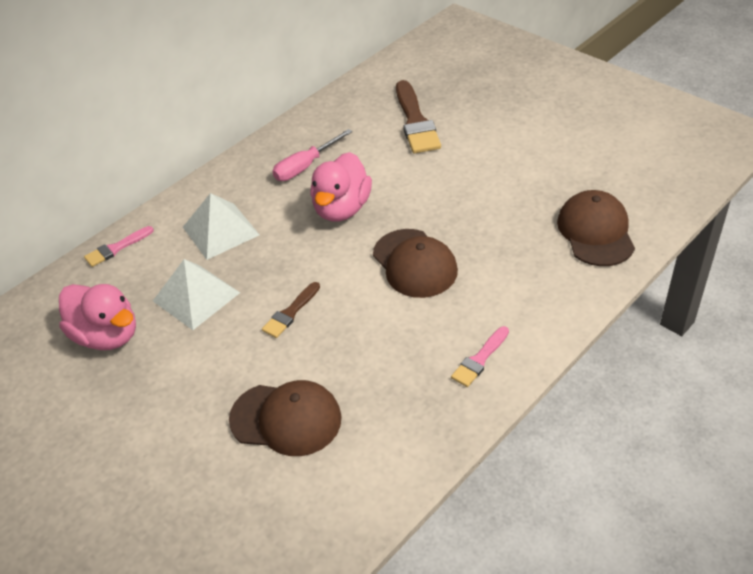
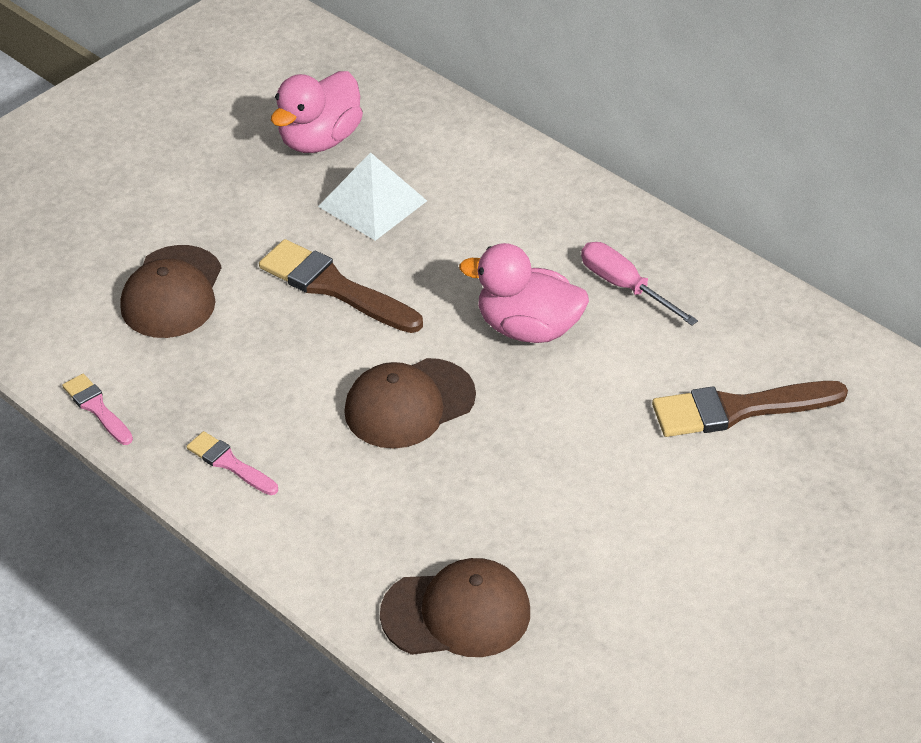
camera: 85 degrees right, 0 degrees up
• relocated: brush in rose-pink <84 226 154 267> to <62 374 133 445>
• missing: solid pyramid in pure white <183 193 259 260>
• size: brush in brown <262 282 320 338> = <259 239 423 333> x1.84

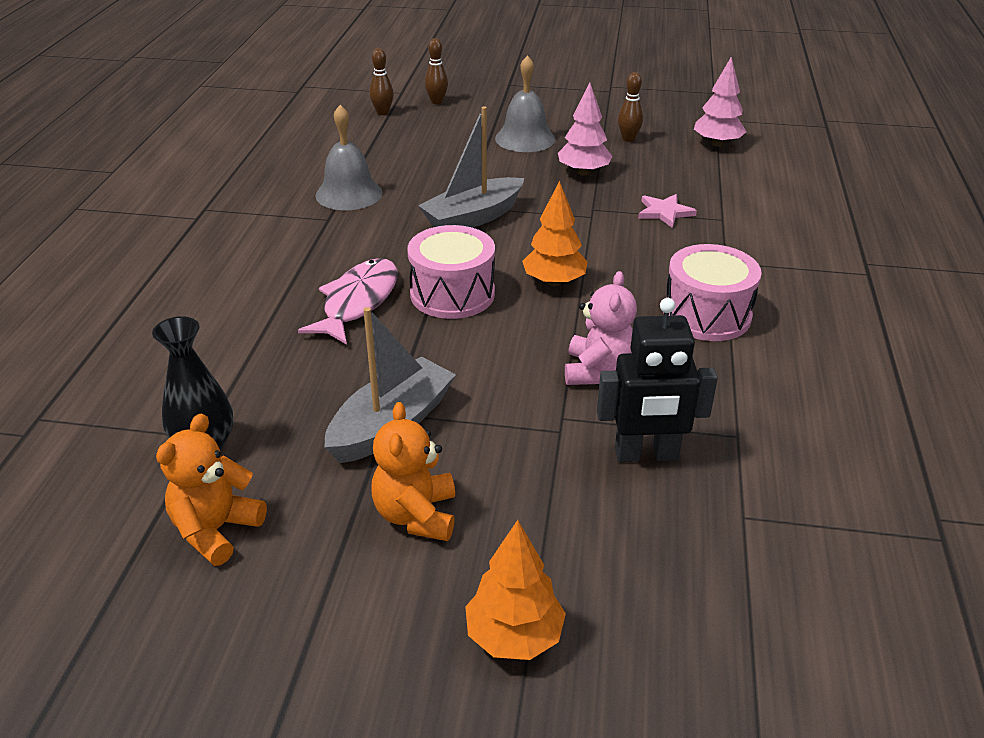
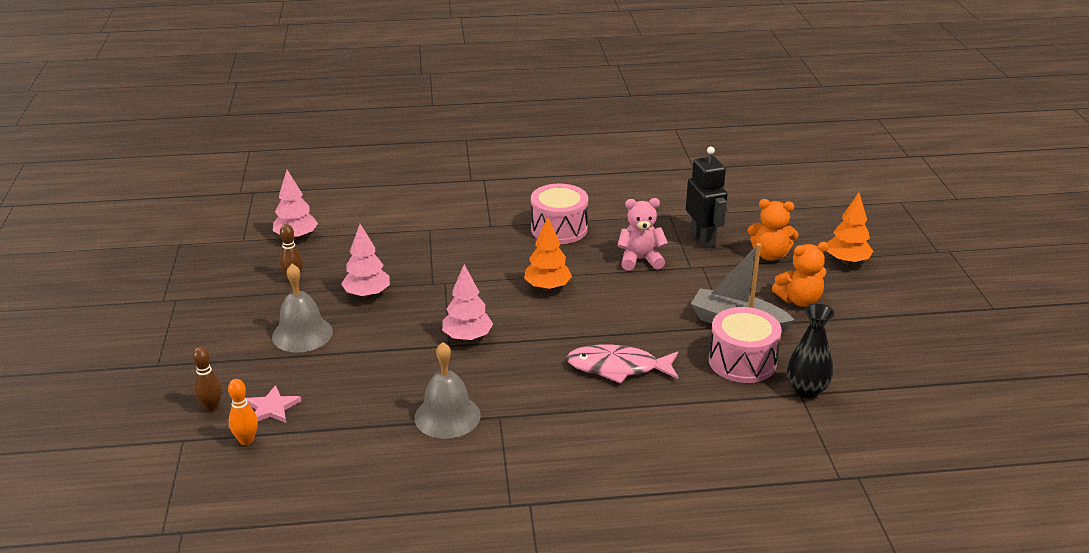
camera: 105 degrees left, 5 degrees down
• relocated: teddy bear in orange <156 413 267 566> to <748 199 798 261>
• colour: skittle in brown <370 48 394 115> to skittle in orange <228 379 258 445>
• relocated: toy drum in rose-pink <407 225 495 319> to <709 307 782 383>
• exchanged: sailboat in ash-grey <418 107 524 228> to toy tree in rose-pink <442 264 493 341>
• relocated: star shape in rose-pink <638 194 697 228> to <246 385 302 423>

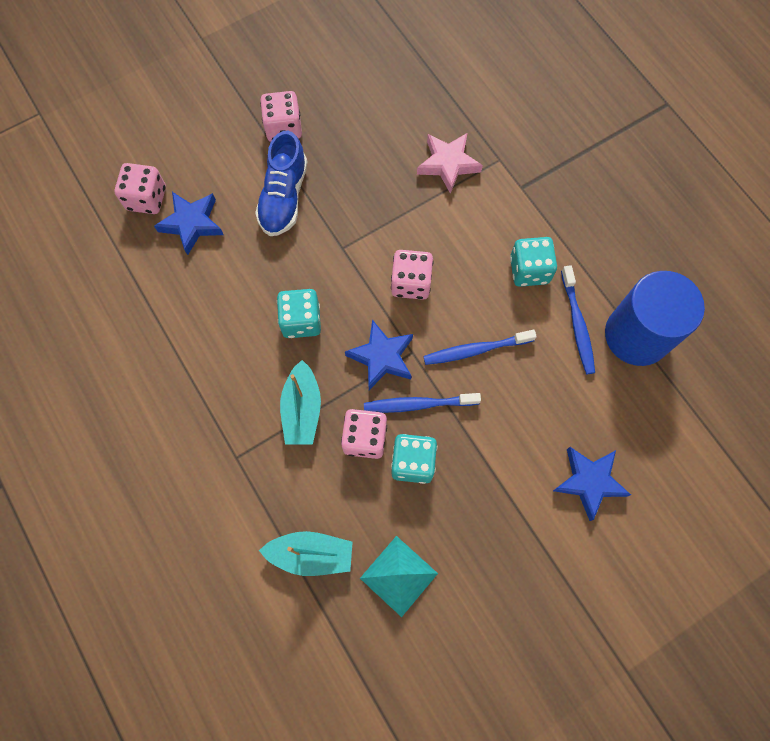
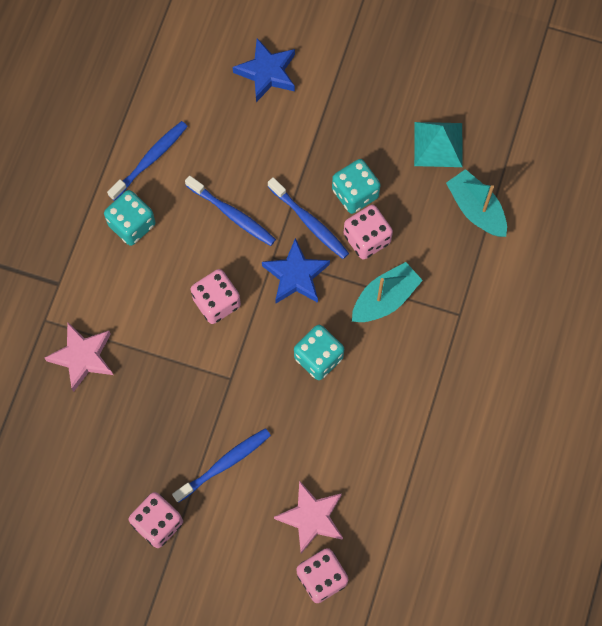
camera: 130 degrees left, 0 degrees up
• colour: star shape in royal blue <154 192 224 255> to star shape in rose-pink <274 481 343 554>
• exchanged: shoe in royal blue <255 131 307 236> to tooth brush in royal blue <172 428 271 503>
• missing: cylinder in royal blue <605 271 705 366>

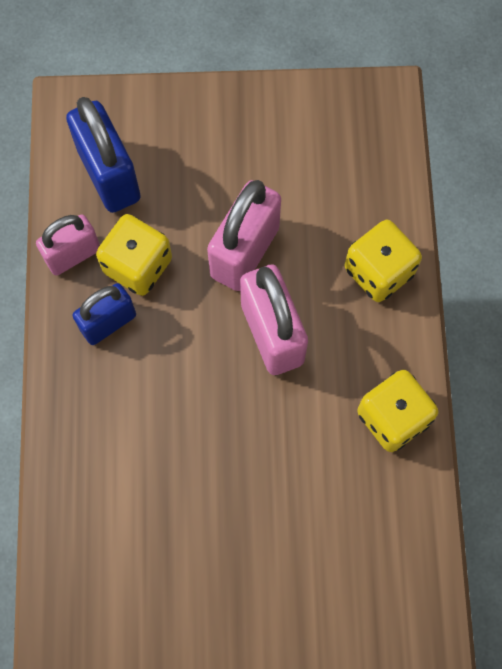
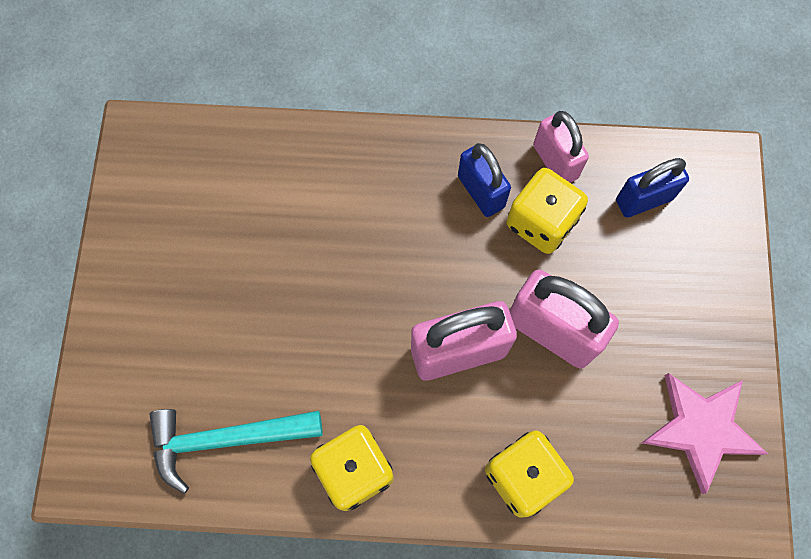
camera: 95 degrees right, 0 degrees up
• size: lock in royal blue <66 97 141 213> = <616 158 689 217> x0.65
• appeared: hammer in teal <149 409 323 494>
• appeared: star shape in rose-pink <642 373 768 494>

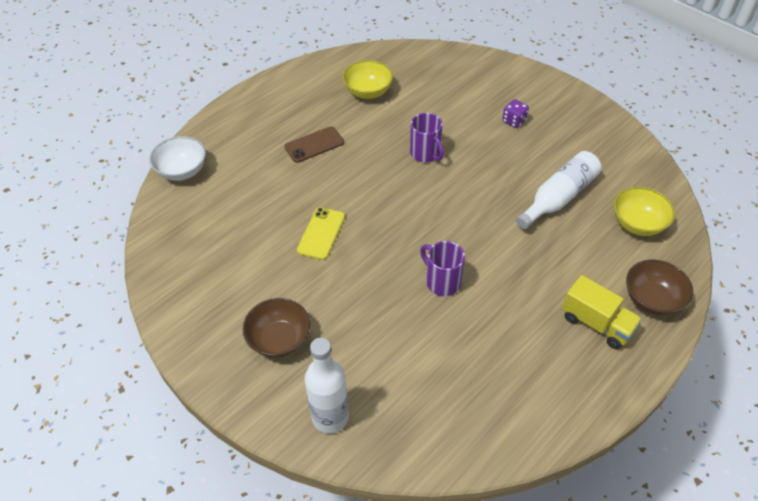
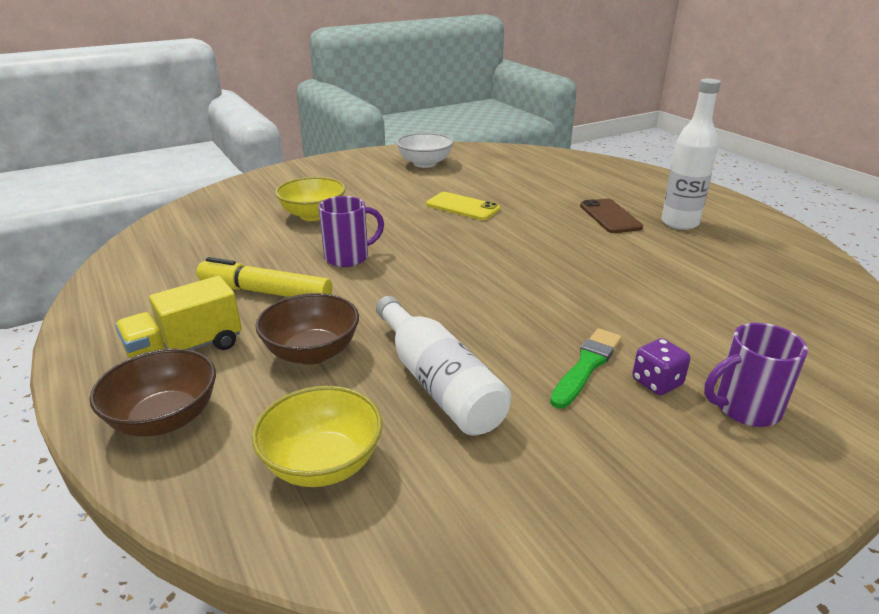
camera: 105 degrees right, 20 degrees down
• relocated: deep dish in pure white <149 136 206 181> to <396 133 454 168>
• relocated: deep dish in brown <243 298 310 358> to <256 293 359 365>
• relocated: bottle in pure white <305 338 349 434> to <661 79 721 230>
• relocated: deep dish in bright yellow <342 60 393 99> to <275 177 346 221>
• relocated: mug in violet <410 113 444 162> to <704 323 808 427>
• appeared: felt pen in bright yellow <197 257 332 297>
• appeared: brush in leaf-green <550 328 622 409>

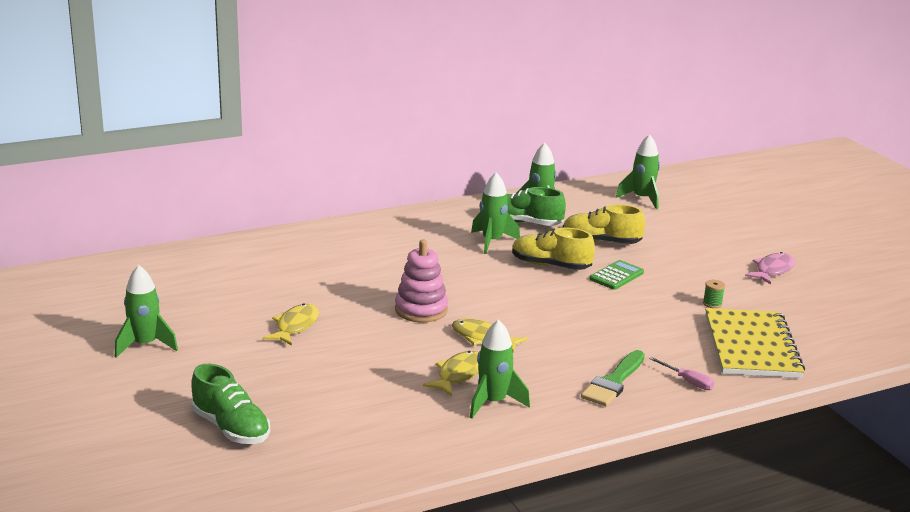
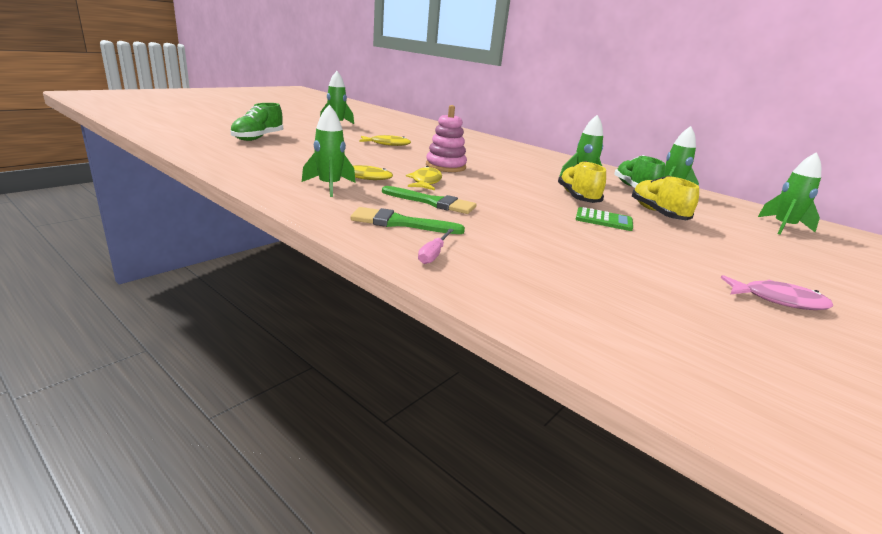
camera: 65 degrees right, 0 degrees up
• missing: spool in leaf-green <703 280 725 308>
• missing: exercise book in bright yellow <705 308 805 378>
• appeared: brush in leaf-green <382 186 477 214>

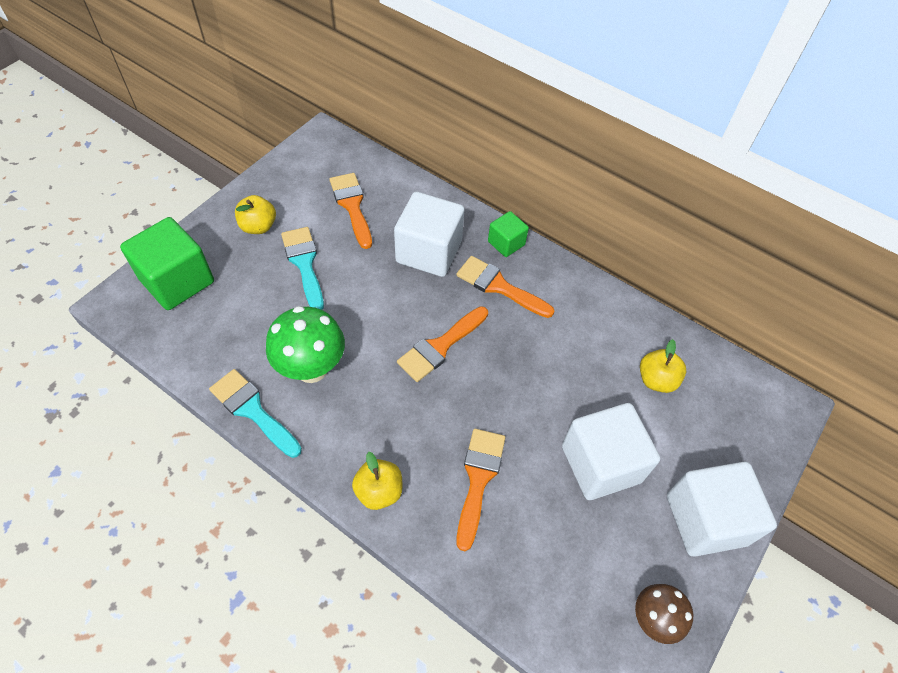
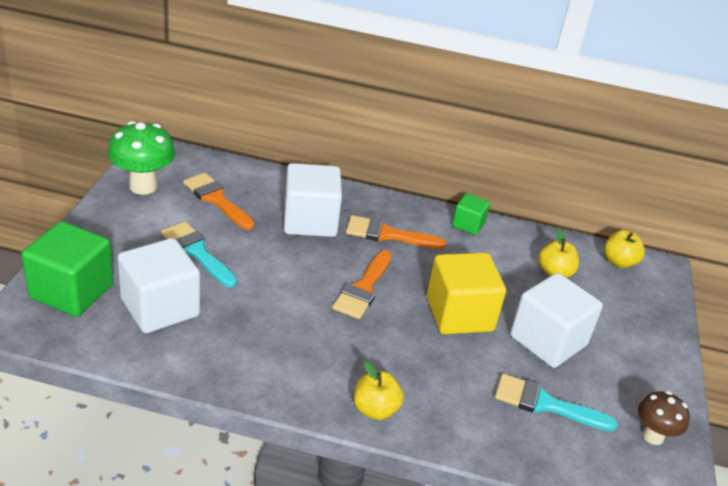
camera: 25 degrees left, 20 degrees down
• relocated: brush in teal <209 369 302 458> to <495 374 618 431>
• relocated: apple in bright yellow <235 195 276 234> to <604 230 645 268>
• relocated: fungus in leaf-green <266 306 345 383> to <108 121 175 195>
• missing: brush in orange <456 429 505 551>
• relocated: cube in leaf-green <488 211 529 257> to <452 193 490 235>
• relocated: cube in pure white <667 462 777 557> to <118 238 200 333>
• appeared: cube in bright yellow <427 253 506 334>

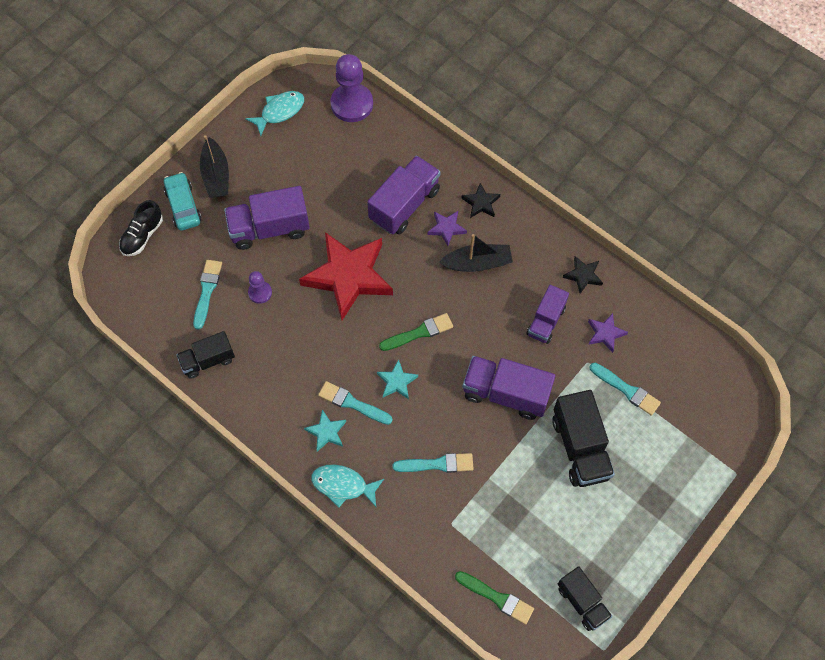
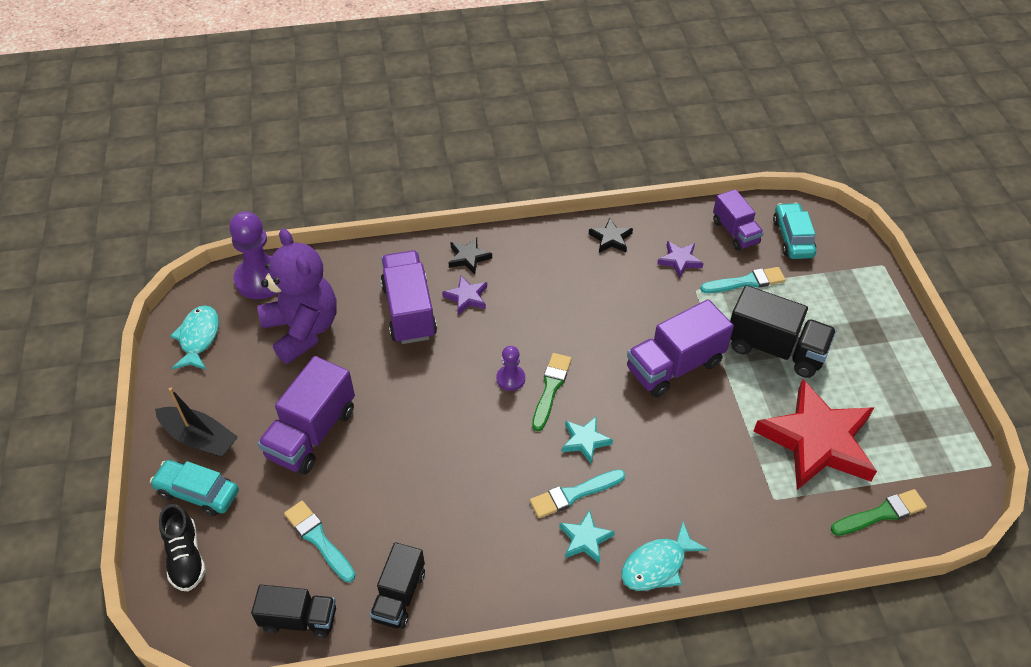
camera: 50 degrees left, 15 degrees down
• relocated: chess pawn in violet <248 271 272 304> to <496 346 525 391>
• relocated: star shape in red <299 232 393 320> to <754 379 877 490>
• missing: brush in teal <392 453 474 473>
• missing: sailboat in black <439 234 513 272>
• relocated: lorry in violet <526 285 569 344> to <713 189 764 250>
• relocated: lorry in black <558 566 613 631> to <251 585 336 638>
• appeared: teddy bear in violet <257 228 337 364>
• appeared: toy car in teal <773 203 816 259>

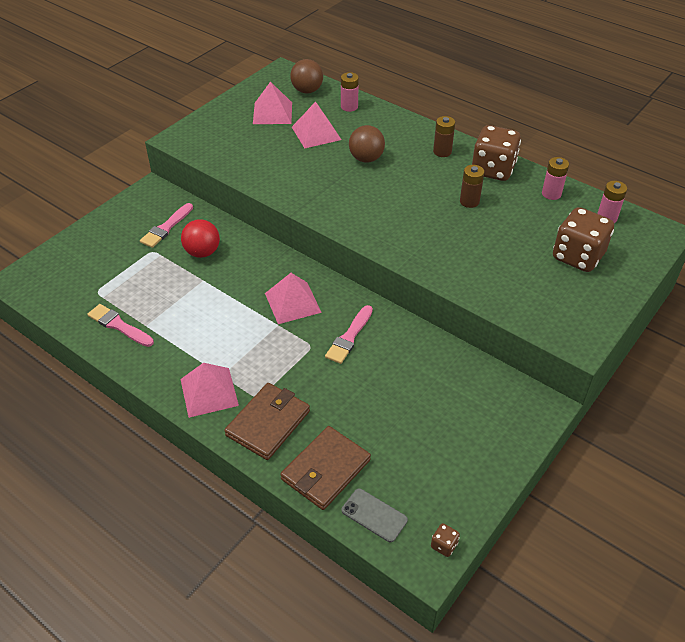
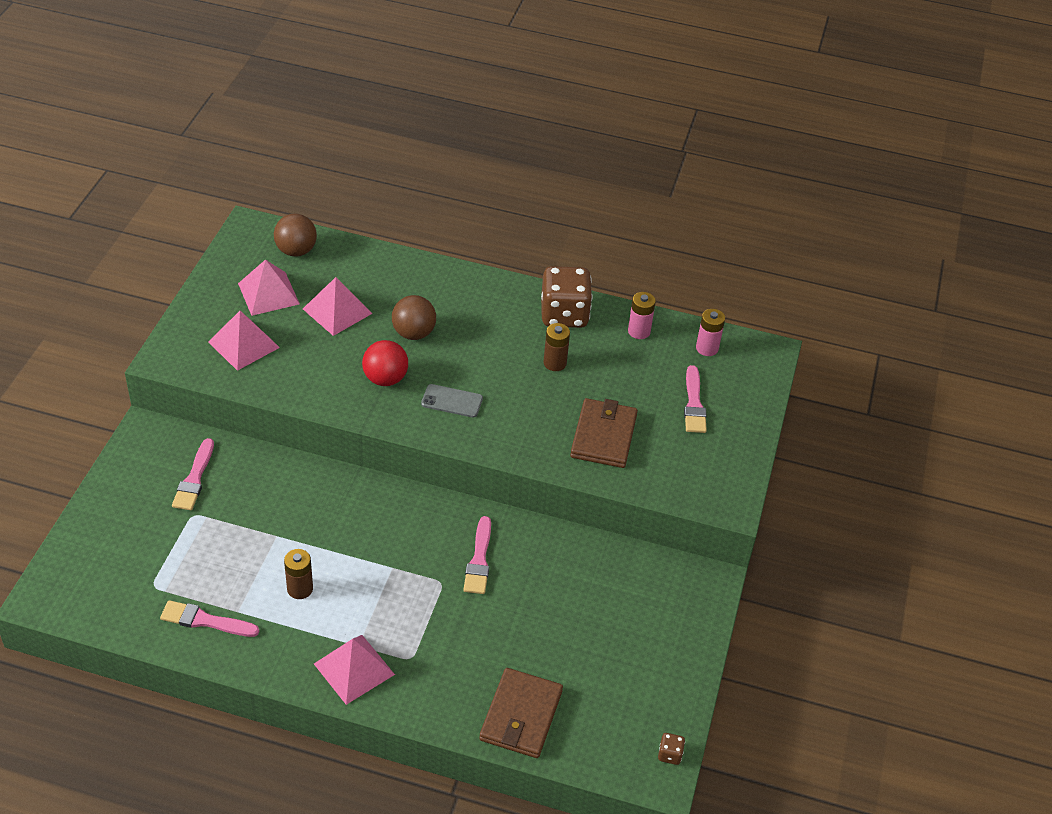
camera: 25 degrees left, 0 degrees up
• relocated: play ball in red <181 219 220 258> to <362 340 408 386>
• relocated: billfold in brown <224 383 310 460> to <570 398 638 468>
• relocated: solid pyramid in rose-pink <265 273 322 324> to <208 311 280 371>
• missing: power cell in rose-pink <341 72 359 112>
• relocated: smartphone in ash-grey <341 488 408 542> to <421 384 483 418>
• relocated: power cell in brown <433 116 455 157> to <284 549 313 599>
• exchanged: die in brown <553 207 614 272> to brush in rose-pink <684 365 707 433>

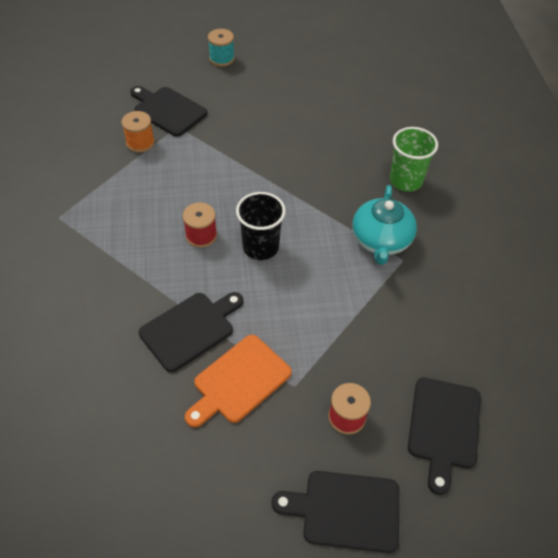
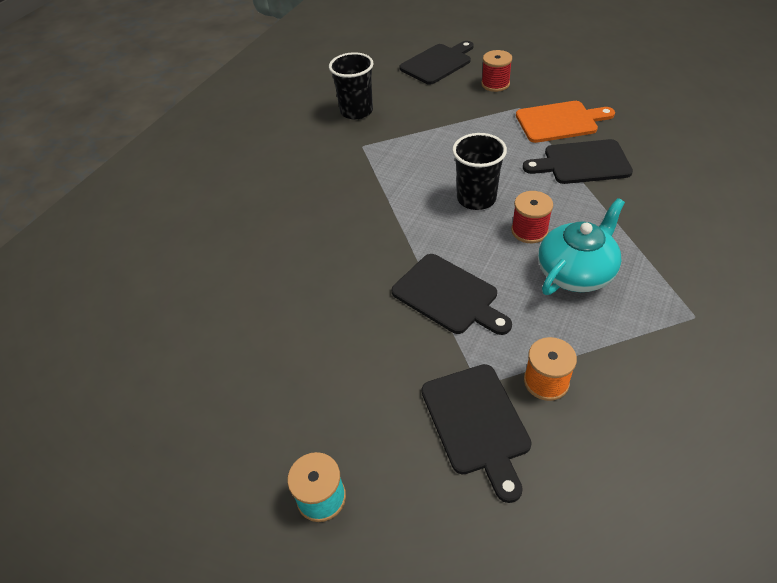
camera: 140 degrees left, 5 degrees down
• relocated: cutting board in black <271 471 399 553> to <392 254 512 335>
• relocated: china teapot in teal <352 185 417 265> to <538 198 625 295>
• missing: cup in leaf-green <390 127 438 192>
• appeared: cup in black <329 52 374 120>

